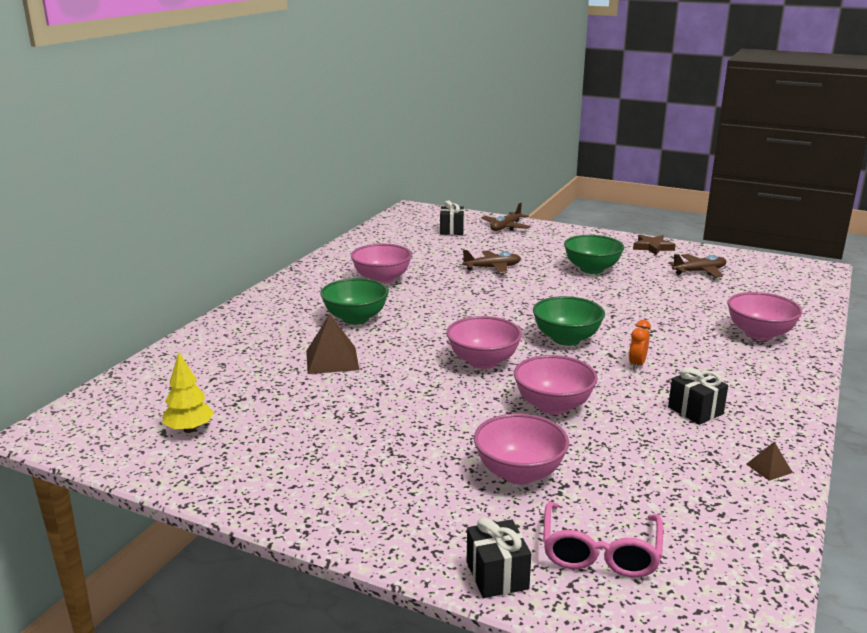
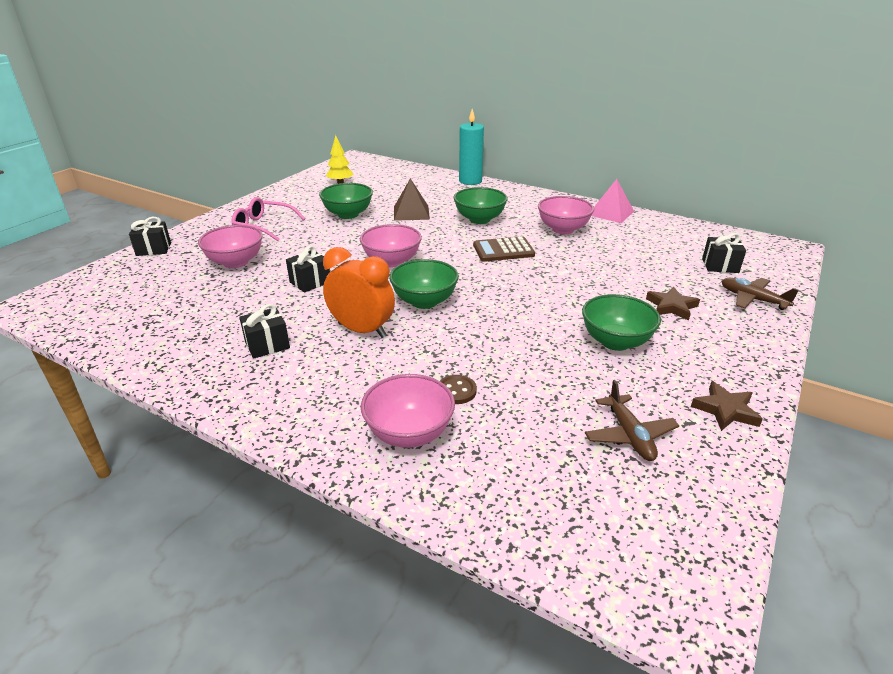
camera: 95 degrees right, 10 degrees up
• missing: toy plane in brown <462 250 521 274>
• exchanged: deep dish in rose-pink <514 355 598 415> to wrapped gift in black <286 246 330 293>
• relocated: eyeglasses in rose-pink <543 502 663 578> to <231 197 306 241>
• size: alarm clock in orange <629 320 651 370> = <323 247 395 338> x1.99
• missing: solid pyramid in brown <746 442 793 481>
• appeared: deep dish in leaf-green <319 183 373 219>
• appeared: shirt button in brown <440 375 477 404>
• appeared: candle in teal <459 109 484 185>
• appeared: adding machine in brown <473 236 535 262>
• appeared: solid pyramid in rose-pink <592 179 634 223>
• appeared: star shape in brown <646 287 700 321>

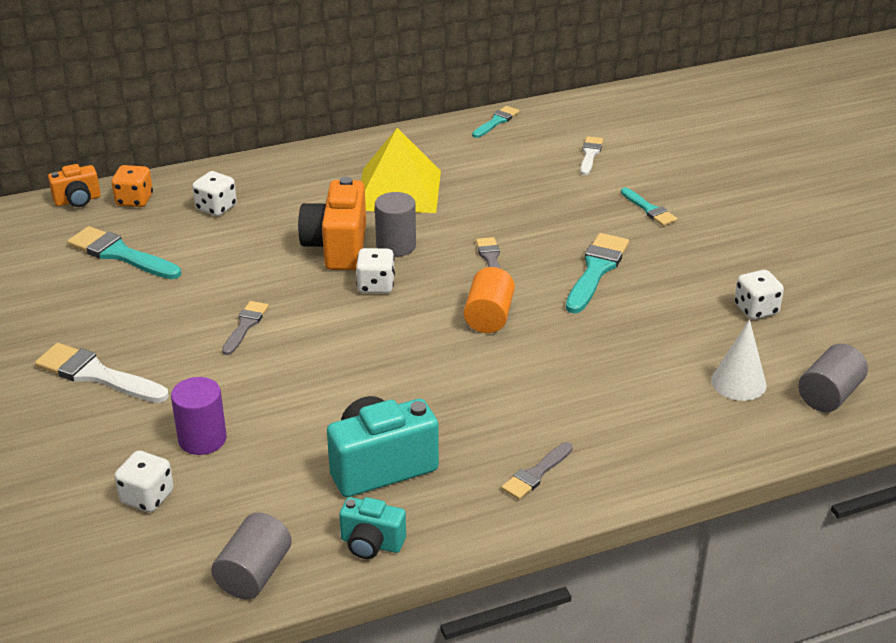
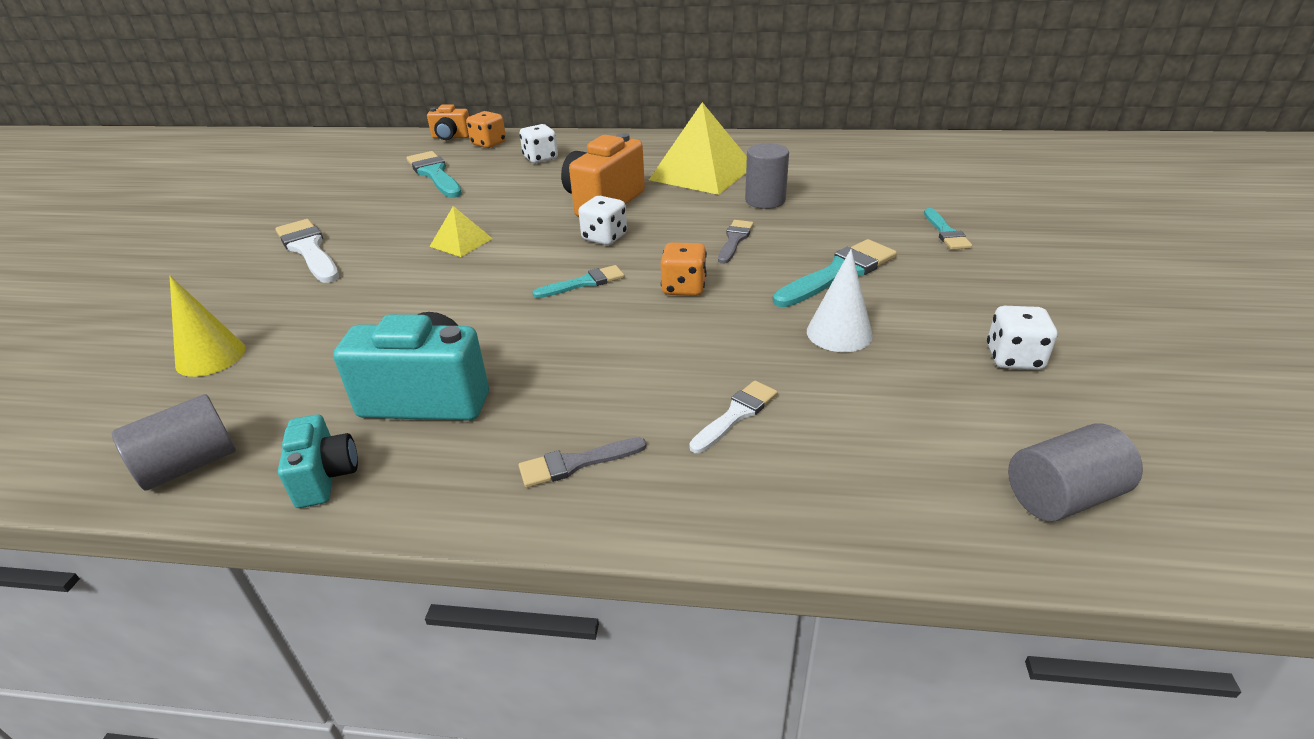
camera: 30 degrees right, 0 degrees up
• exchanged: die in pure white <115 450 174 512> to cone in bright yellow <170 276 246 377>
• missing: cylinder in violet <171 377 227 455>
• exchanged: brush in ash-grey <222 301 269 355> to solid pyramid in bright yellow <429 206 493 257>
• spun: compact camera in teal <339 497 406 559> = <278 414 358 508> 150 degrees counterclockwise
• relocated: cylinder in ash-grey <375 192 416 257> to <745 143 789 209>
• exchanged: cylinder in orange <464 267 515 333> to die in orange <661 242 707 296>
• relocated: brush in teal <472 106 519 138> to <532 265 625 298>
• relocated: brush in pure white <580 136 603 175> to <689 380 778 453>
• relocated: cone in pure white <711 319 767 401> to <807 249 873 352>

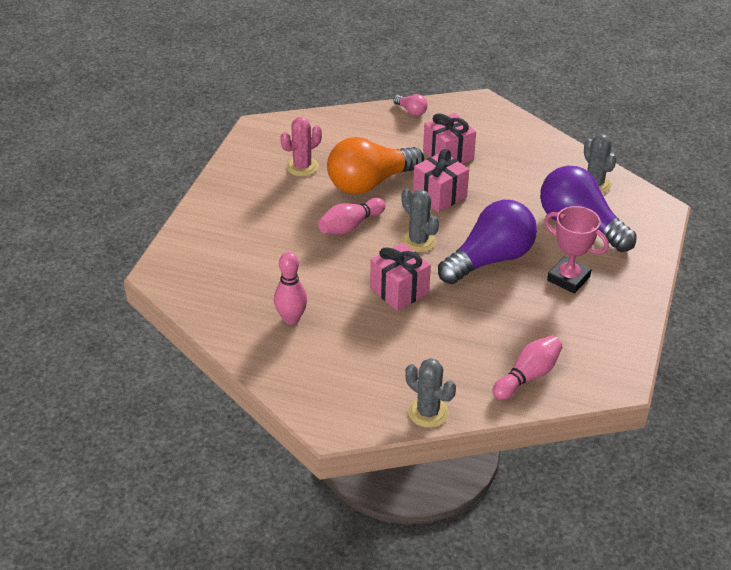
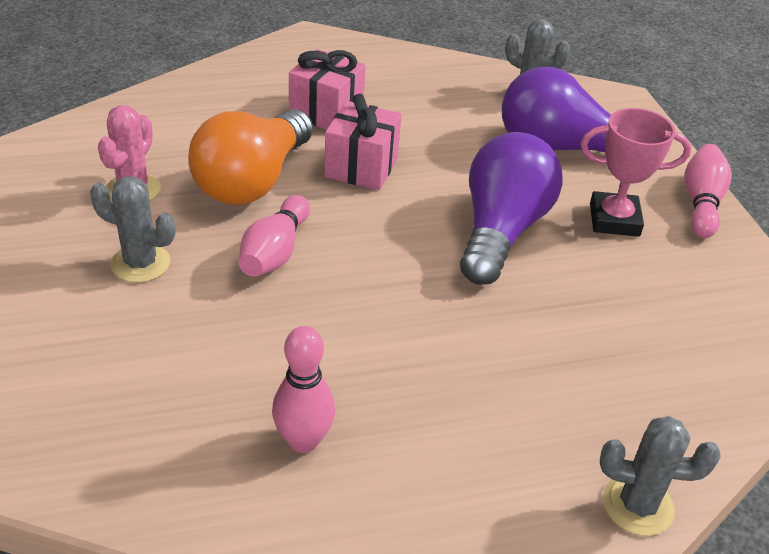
camera: 35 degrees left, 0 degrees up
• missing: wrapped gift in rose-pink <370 243 431 311>
• missing: bulb in rose-pink <393 94 428 116>
• relocated: prickly plant in ash-grey <401 188 439 252> to <90 176 175 283>
• relocated: skittle in rose-pink <492 335 562 400> to <684 144 732 238>

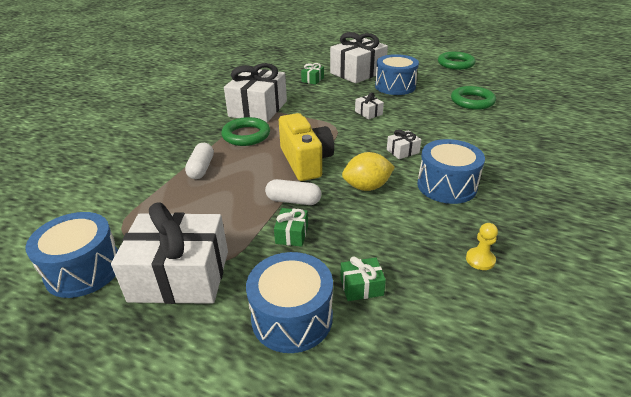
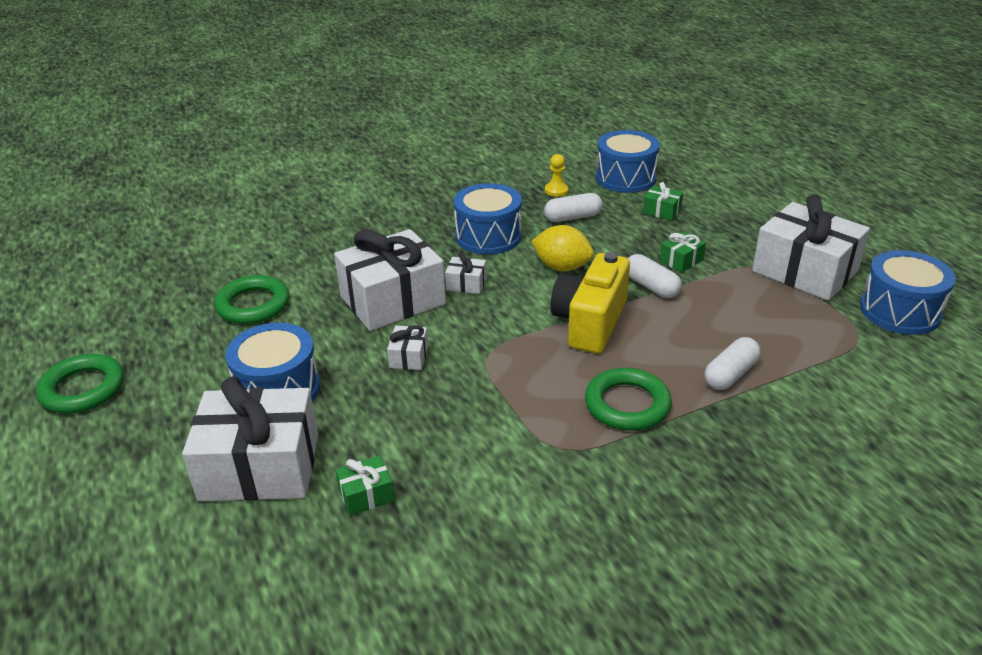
camera: 140 degrees left, 0 degrees up
• relocated: wrapped gift in pure white <224 63 287 123> to <334 229 446 331>
• relocated: toy drum in royal blue <246 252 333 353> to <596 130 660 193>
• appeared: capsule in pure white <544 193 603 222>

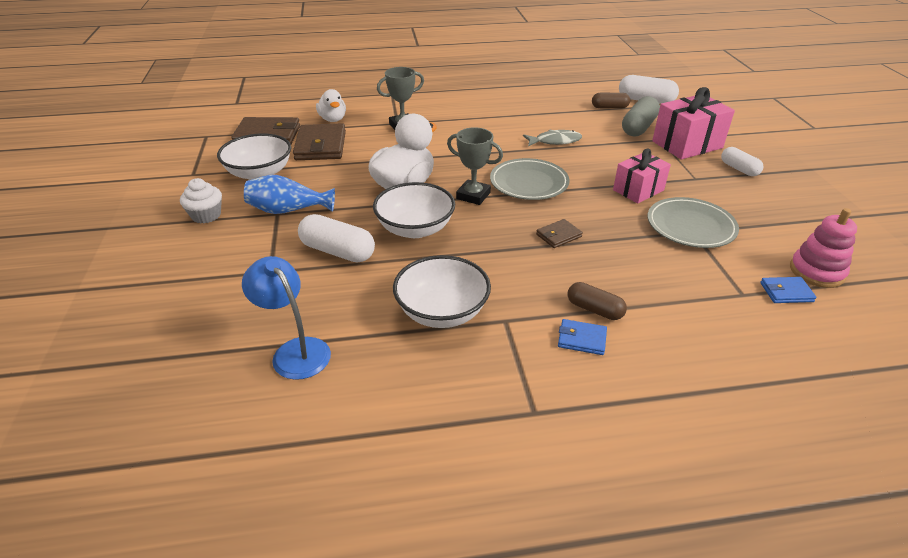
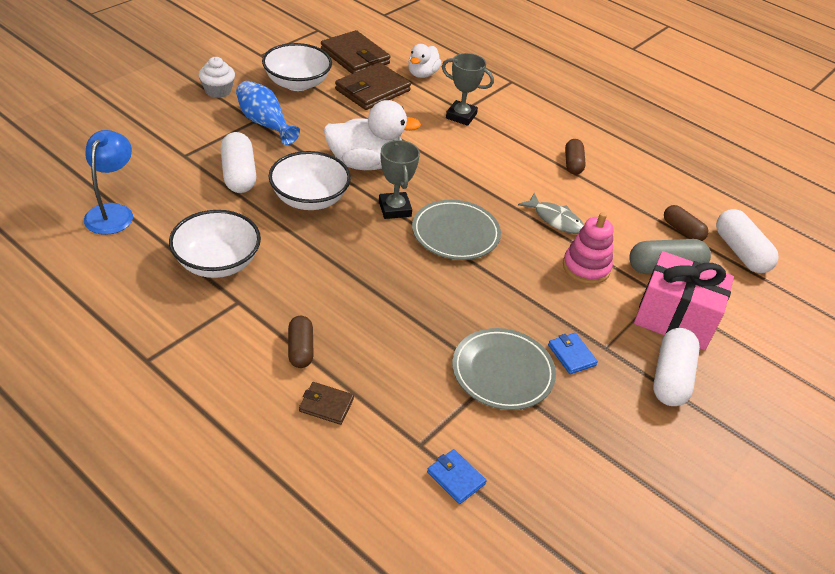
camera: 45 degrees right, 5 degrees up
• relocated: billfold in brown <536 219 583 248> to <299 382 354 425>
• relocated: billfold in royal blue <558 319 607 355> to <548 333 598 374>
• missing: wrapped gift in rose-pink <613 149 671 203>
• size: capsule in pure white <721 147 764 176> = <653 328 700 406> x1.56
• relocated: ring stacker in rose-pink <790 208 857 288> to <563 212 613 284>
• appeared: capsule in brown <565 139 586 174>

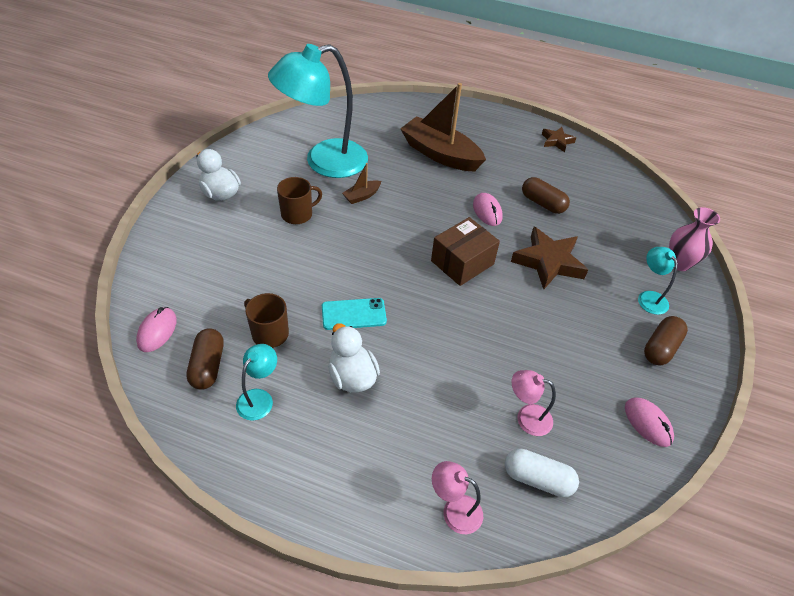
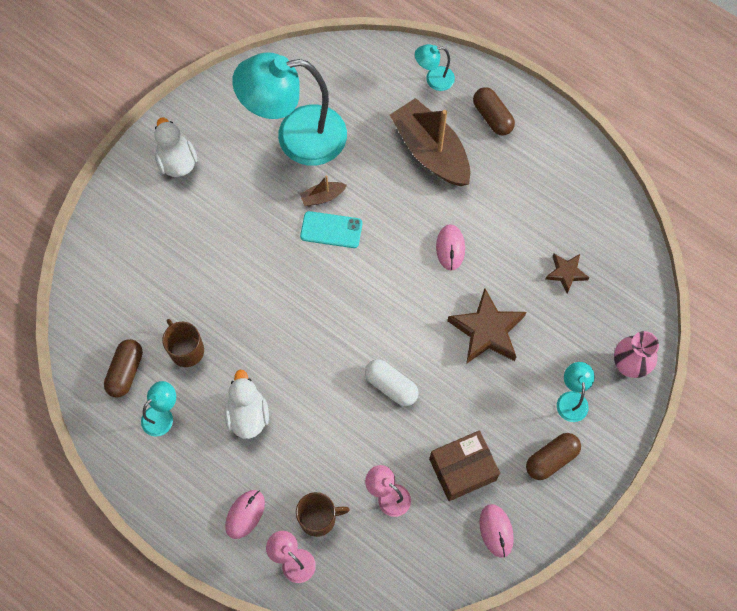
camera: 20 degrees right, 20 degrees up
• relocated: PC mouse in rose-pink <136 307 177 352> to <225 490 265 539>
• relocated: mug in brown <277 177 322 224> to <296 492 350 537>
• relocated: smartphone in teal <322 298 387 330> to <300 211 362 248>
• relocated: package in brown <431 217 500 286> to <429 430 500 501>
• relocated: capsule in pure white <505 449 579 497> to <365 359 419 406>
• relocated: capsule in brown <522 177 570 214> to <473 87 515 135>
• relocated: star shape in brown <542 127 576 152> to <545 254 589 294>
• appeared: lamp in teal <415 44 455 91>

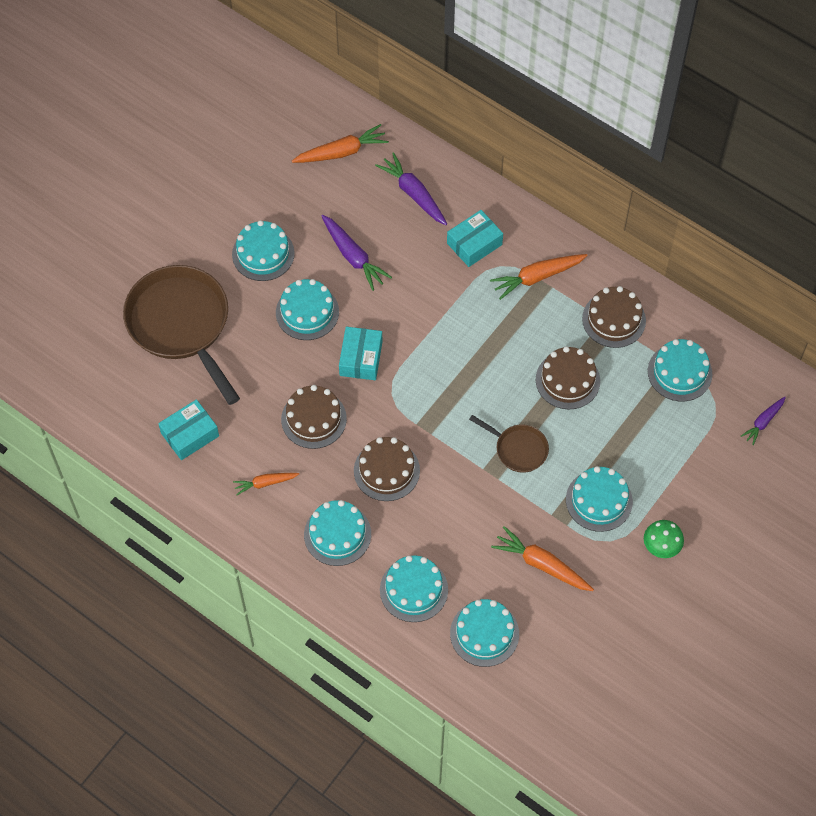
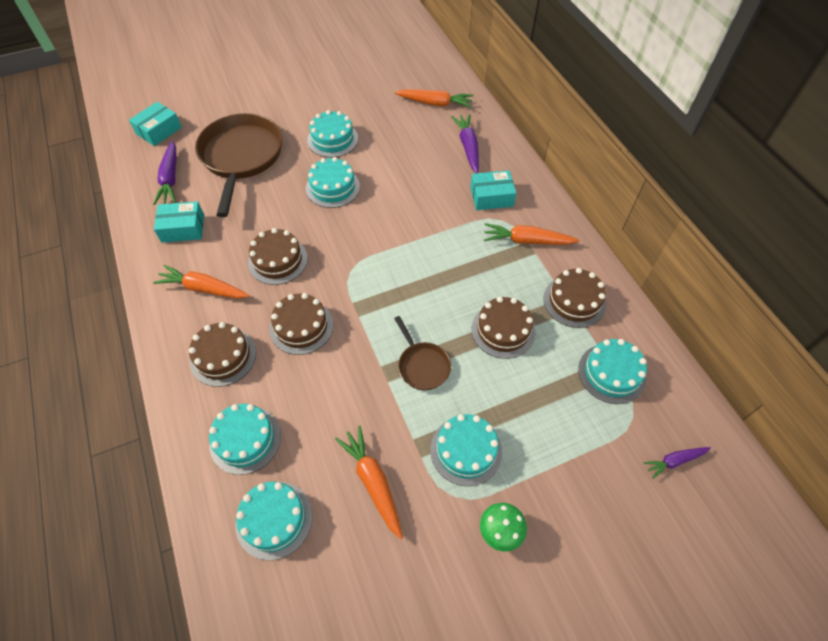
camera: 30 degrees right, 5 degrees down
• size: carrot in orange <233 473 299 495> = <153 265 250 299> x1.63
• colour: gateau in teal <304 500 371 566> to gateau in brown <189 322 256 387>
• relocated: carrot in violet <321 215 392 291> to <154 141 176 205>
• relocated: package in teal <339 327 382 380> to <129 102 182 146>

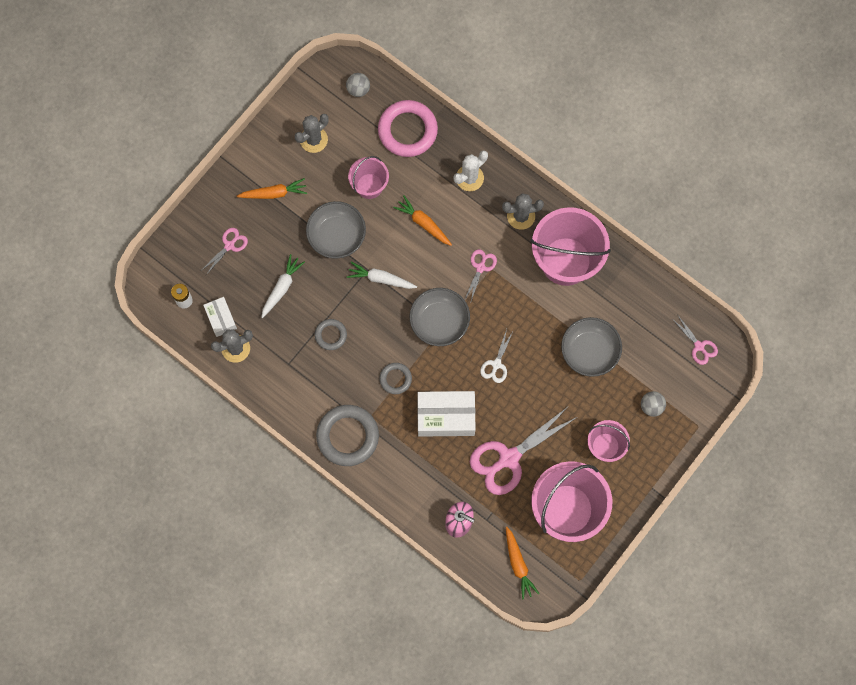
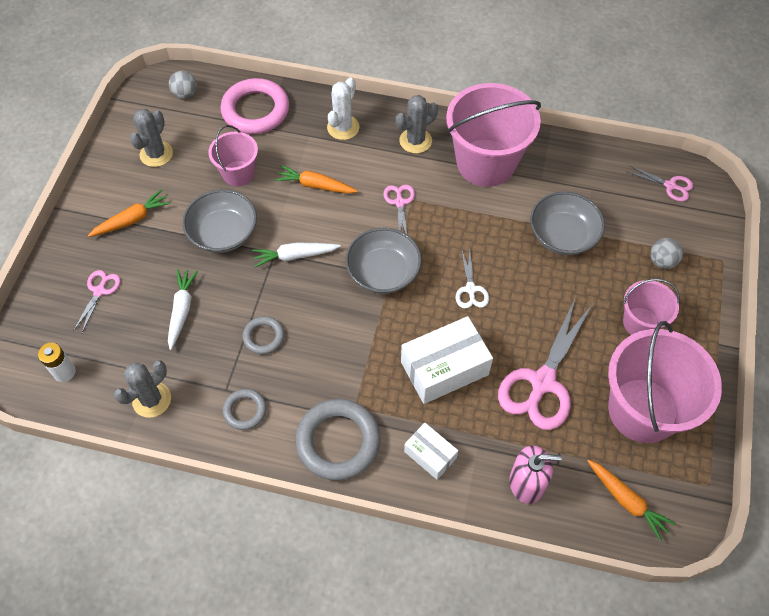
camera: 25 degrees left, 15 degrees down
• relocated: package in pure white <203 297 237 337> to <404 423 458 480>
• relocated: torus in ash-grey <379 363 412 394> to <223 389 267 430>

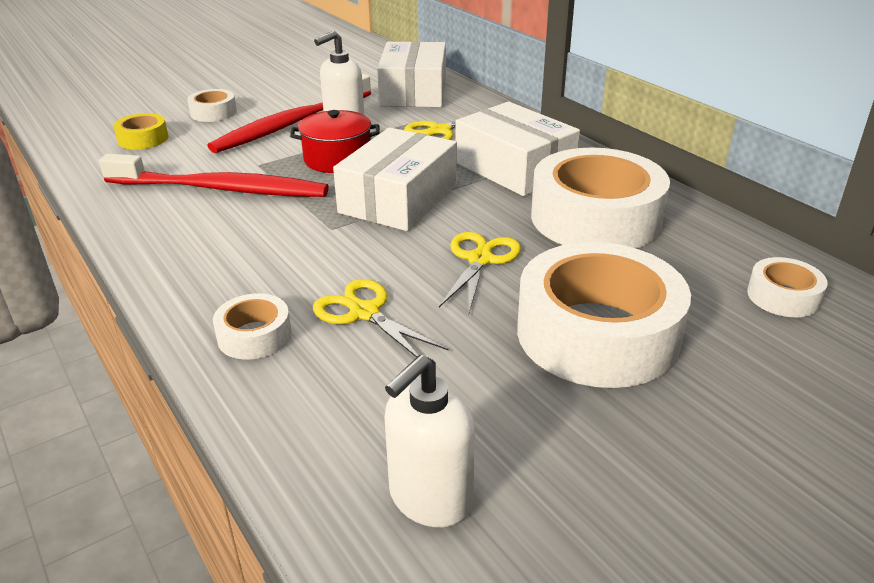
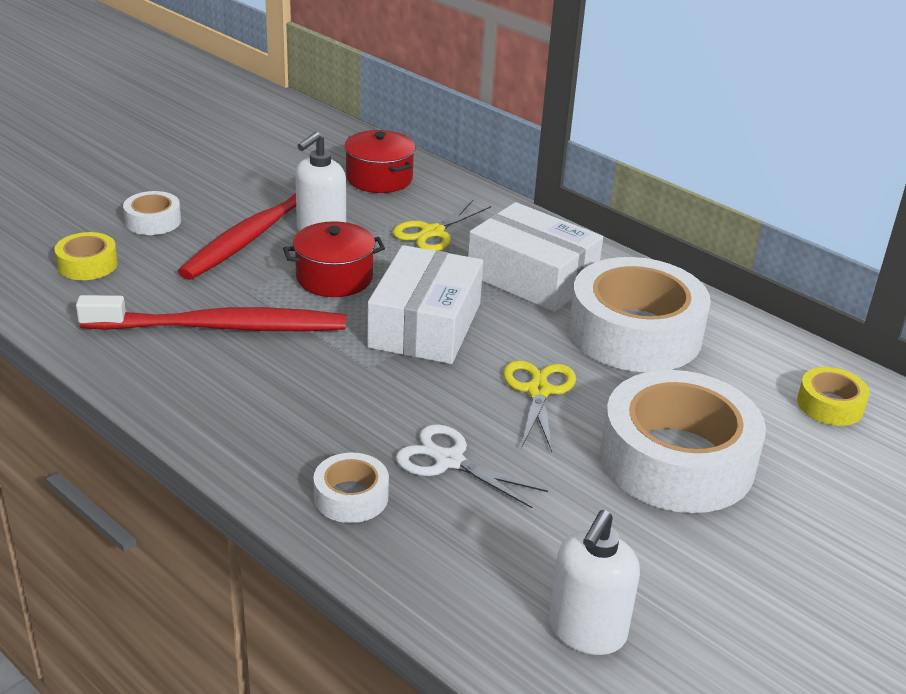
camera: 15 degrees left, 0 degrees up
• colour: scissors in bright yellow <313 279 449 358> to scissors in pure white <396 424 548 508>
• exchanged: package in pure white <377 41 446 107> to stockpot in red <344 130 416 193>
• colour: sticky tape in pure white <747 257 828 317> to sticky tape in bright yellow <797 367 870 426>

